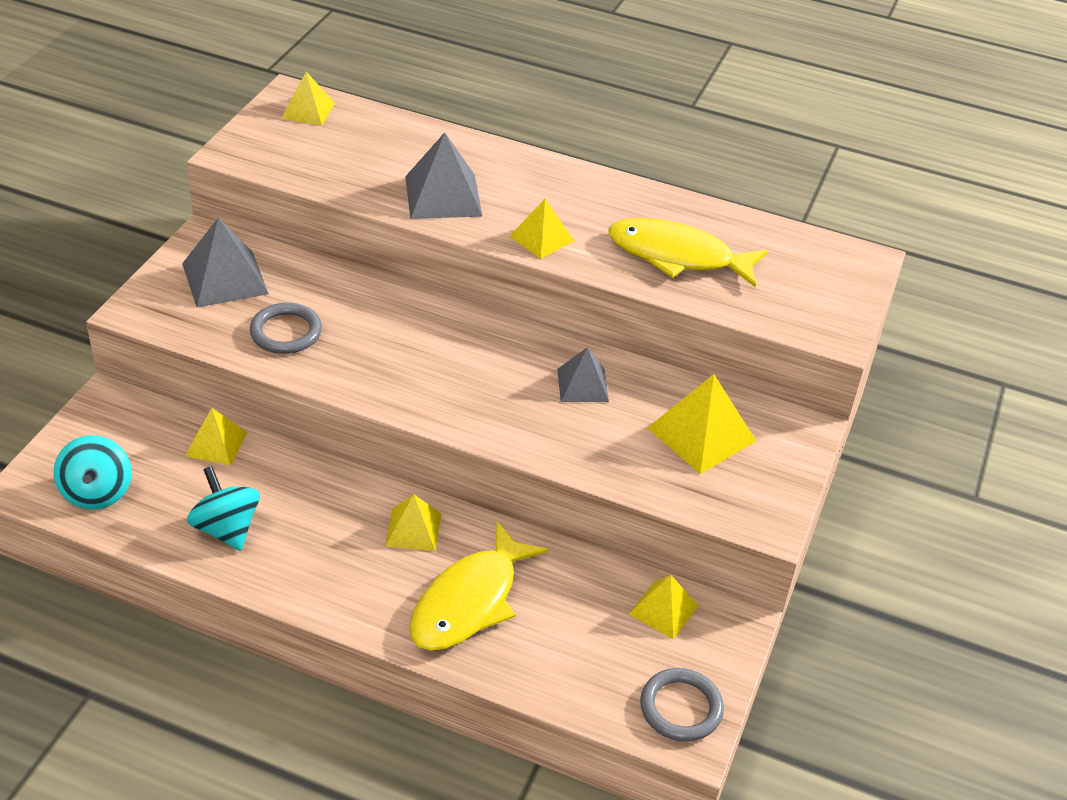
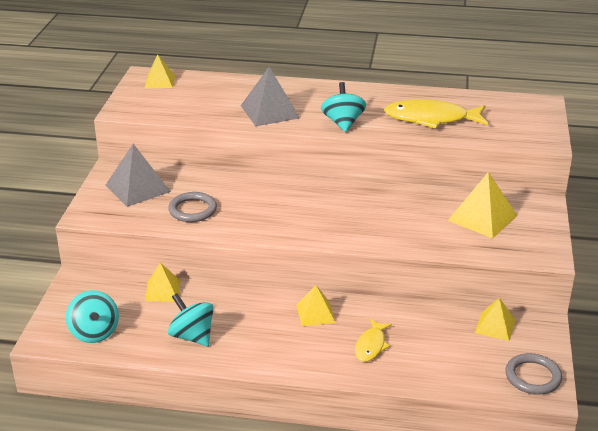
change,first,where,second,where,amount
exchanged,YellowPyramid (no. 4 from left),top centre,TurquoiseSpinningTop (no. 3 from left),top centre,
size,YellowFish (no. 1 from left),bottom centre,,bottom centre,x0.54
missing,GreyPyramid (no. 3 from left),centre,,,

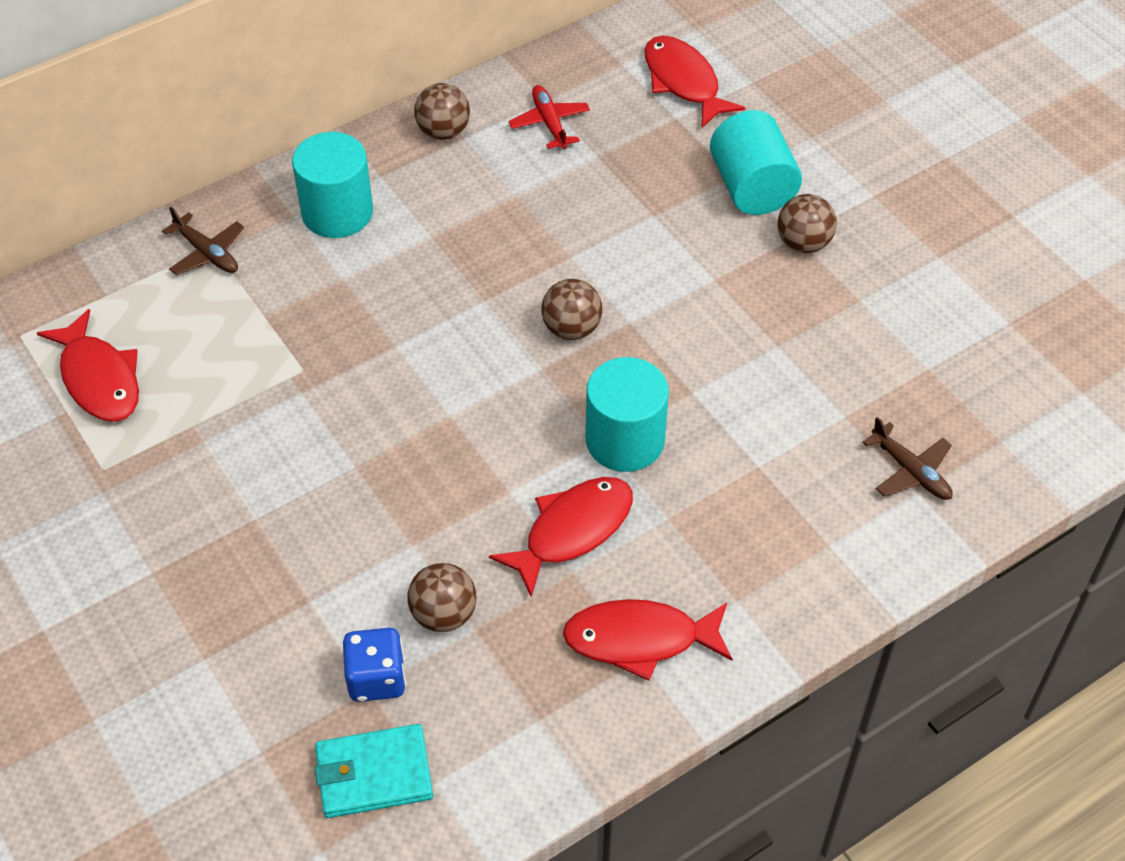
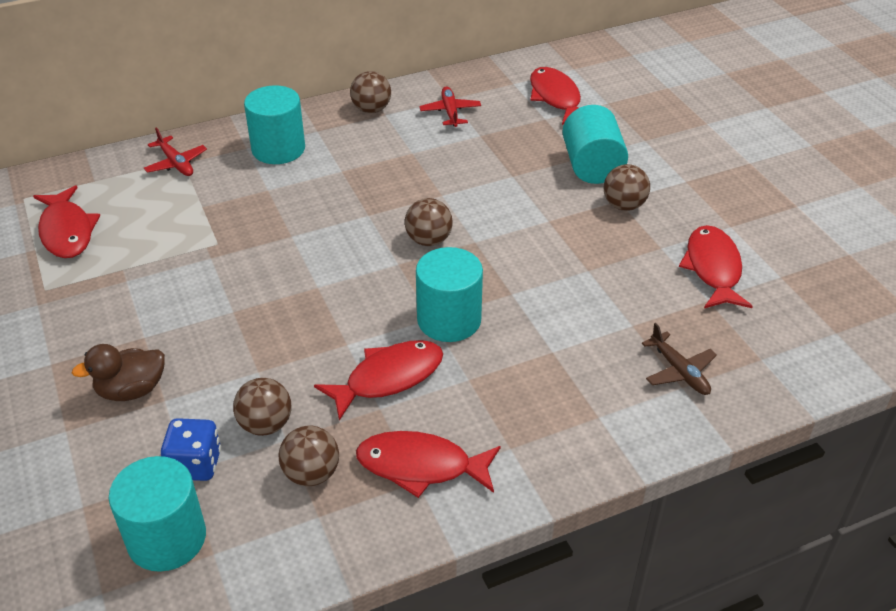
change,first,where,second,where,amount
appeared,,,BrownDuck,middle left,
exchanged,TurquoiseWallet,bottom left,TurquoiseCylinder (no. 1 from left),bottom left,
colour,BrownPlane (no. 1 from left),top left,RedPlane (no. 1 from left),top left,
appeared,,,BrownBall (no. 2 from left),bottom centre,
appeared,,,RedFish (no. 5 from left),middle right,

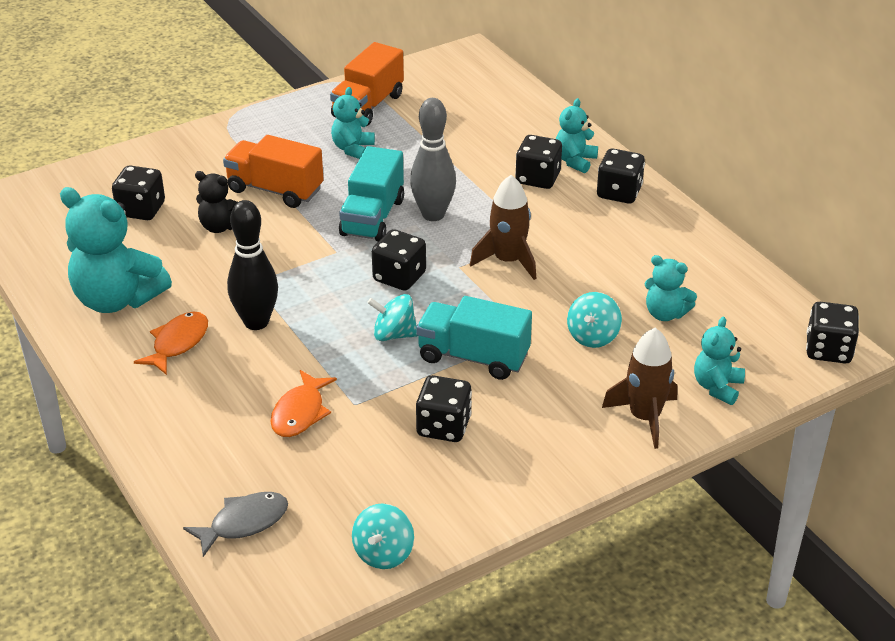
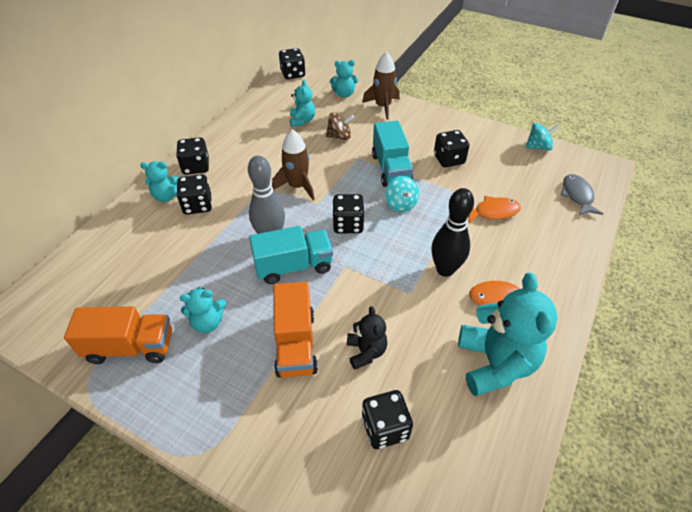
change,first,where,second,where,amount
colour,TurquoiseSpinningTop (no. 3 from left),centre,BrownSpinningTop,top centre,
spun,GreyFish,bottom left,,middle right,60 degrees clockwise

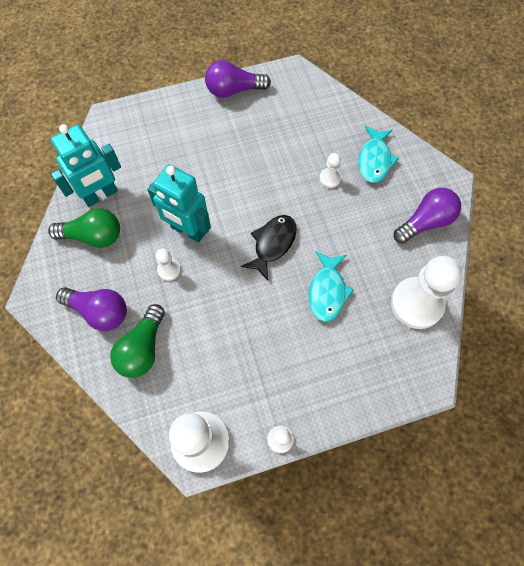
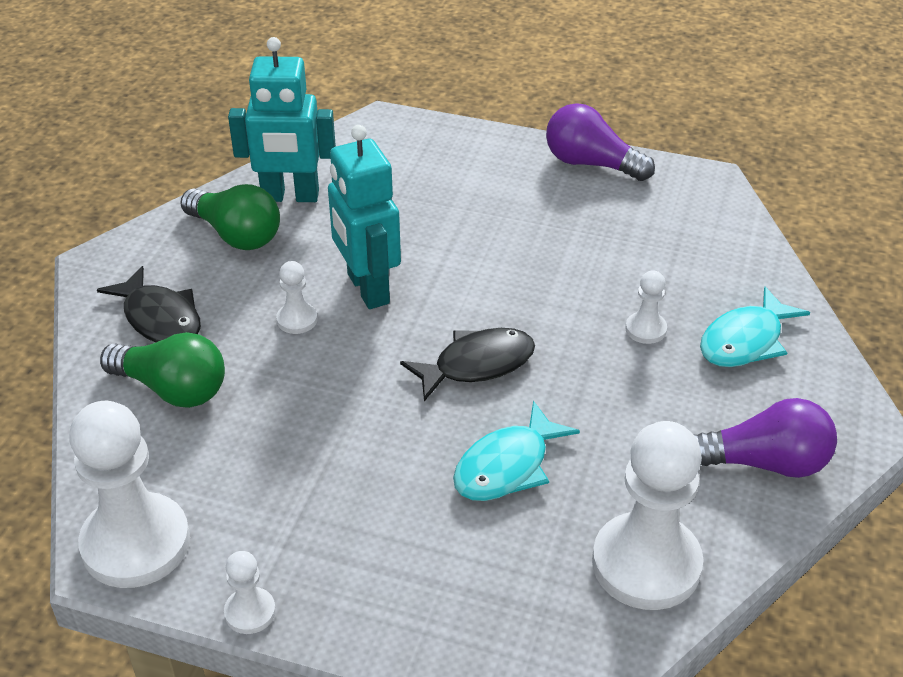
change,first,where,second,where,amount
exchanged,PurpleLightBulb (no. 1 from left),middle left,BlackFish (no. 1 from left),middle left,
spun,GreenLightBulb (no. 2 from left in the first image),middle left,GreenLightBulb (no. 1 from left),middle left,120 degrees counterclockwise

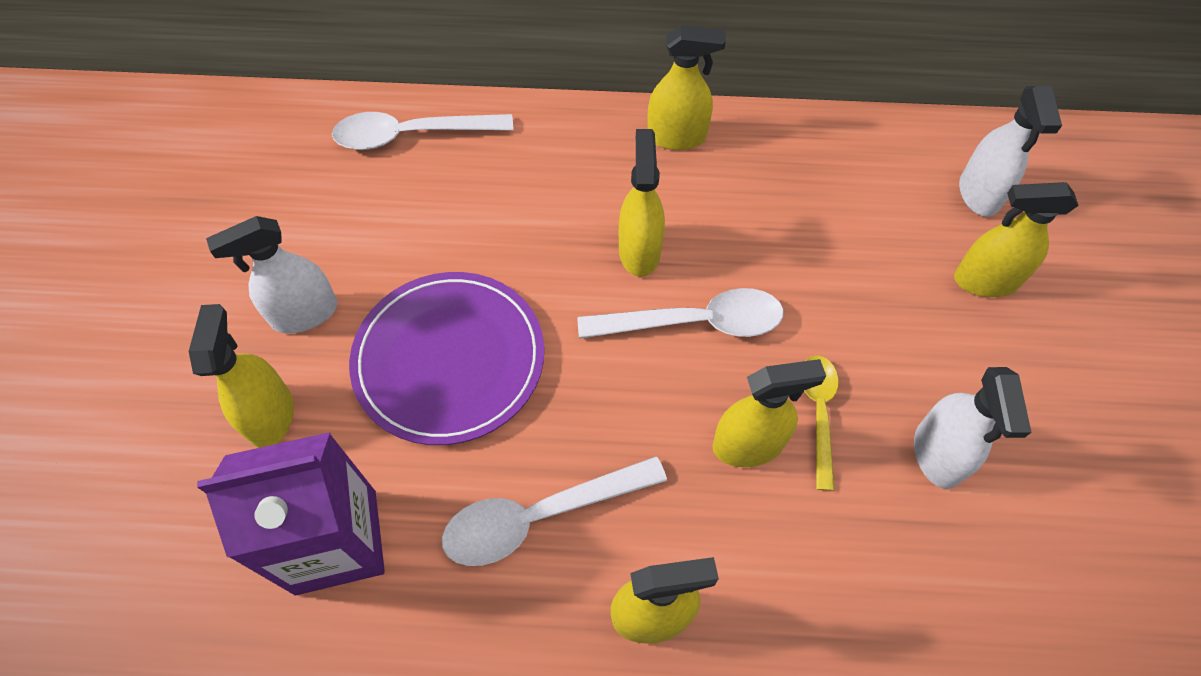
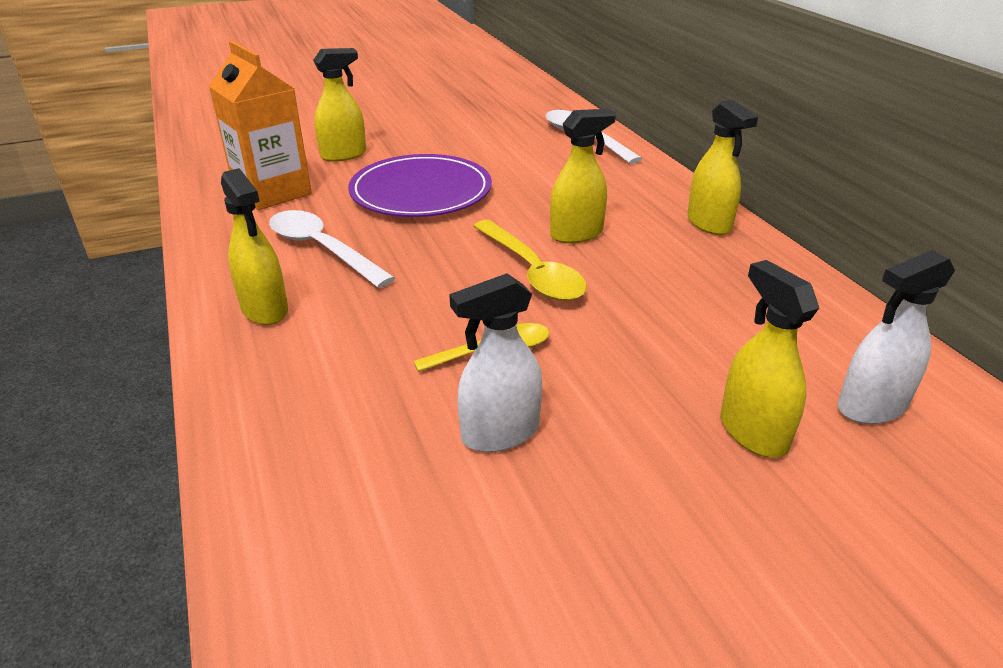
change,first,where,second,where,amount
colour,PurpleCarton,bottom left,OrangeCarton,top left,
colour,WhiteSpoon (no. 3 from left),centre,YellowSpoon (no. 2 from left),centre,
missing,WhiteSprayBottle (no. 1 from left),middle left,,,
missing,YellowSprayBottle (no. 5 from left),centre,,,

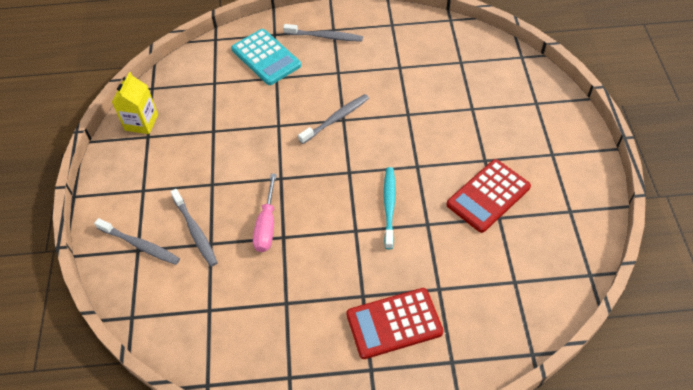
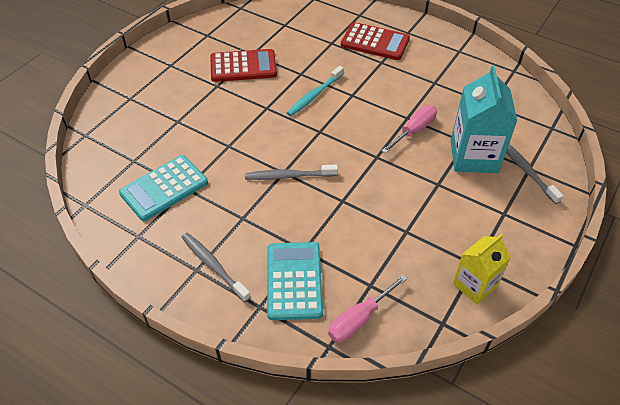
change,first,where,second,where,amount
appeared,,,TurquoiseCalculator (no. 1 from left),middle left,
appeared,,,PinkScrewdriver (no. 1 from left),bottom centre,
exchanged,GreyToothbrush (no. 2 from left),middle left,TurquoiseCarton,top right,

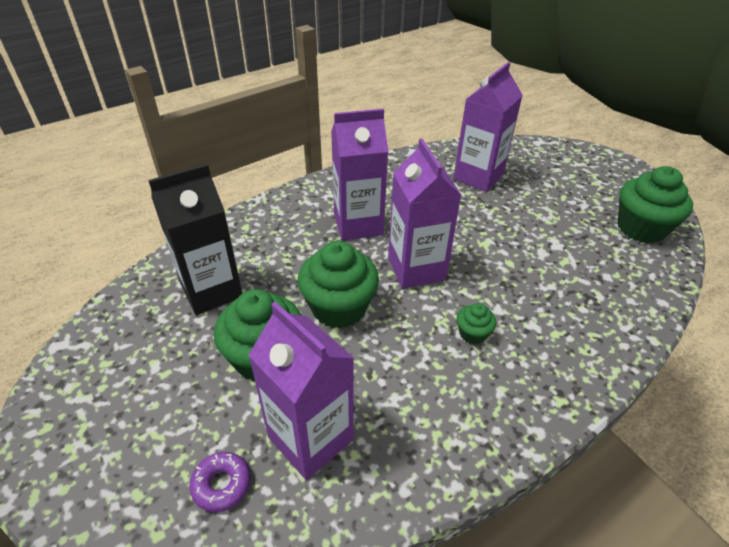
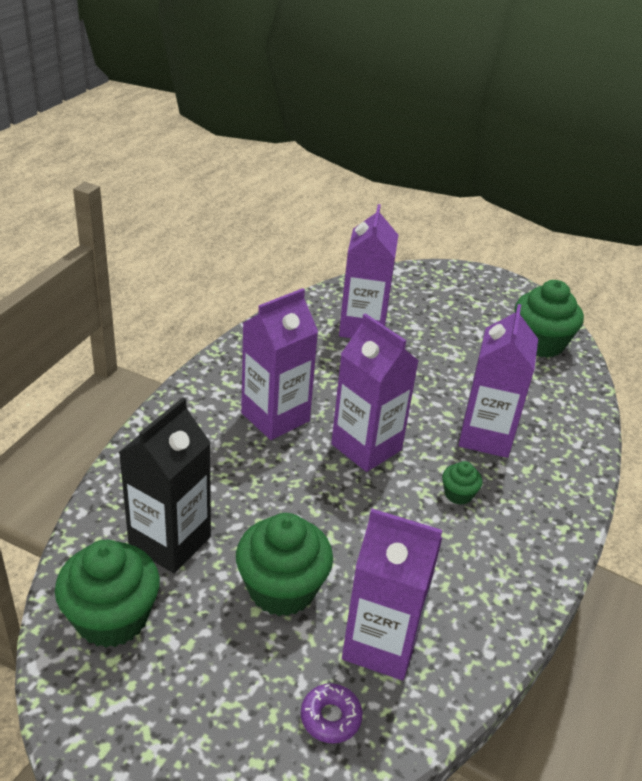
change,first,where,second,where,amount
relocated,GreenCupcake (no. 2 from left in the first image),centre,GreenCupcake (no. 1 from left),bottom left,
appeared,,,PurpleCarton (no. 5 from left),middle right,

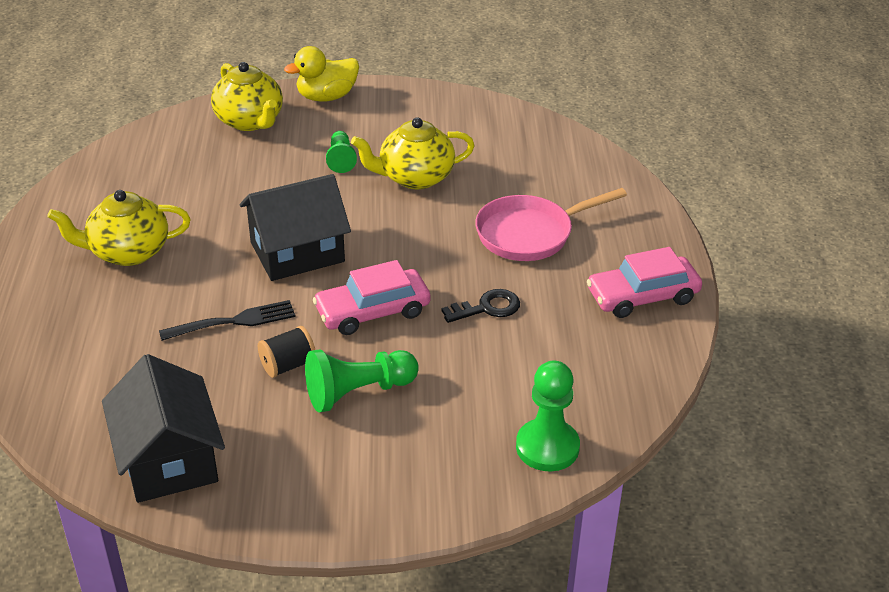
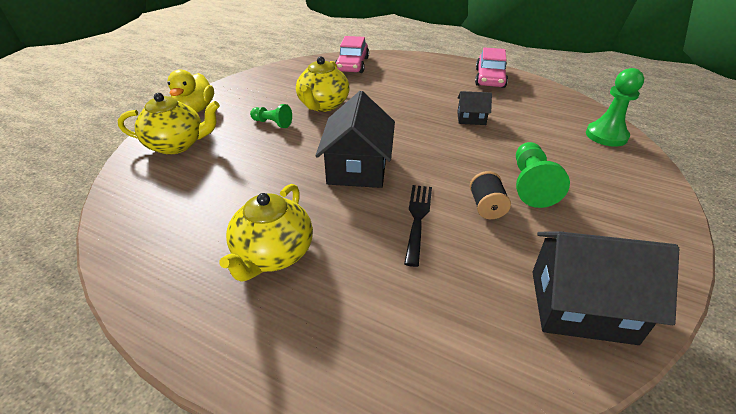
change,first,where,second,where,amount
relocated,PinkCar (no. 1 from left),centre,,top centre,
exchanged,BlackKey,centre,BlackHouse (no. 2 from left),top centre,
missing,PinkPan,centre,,,

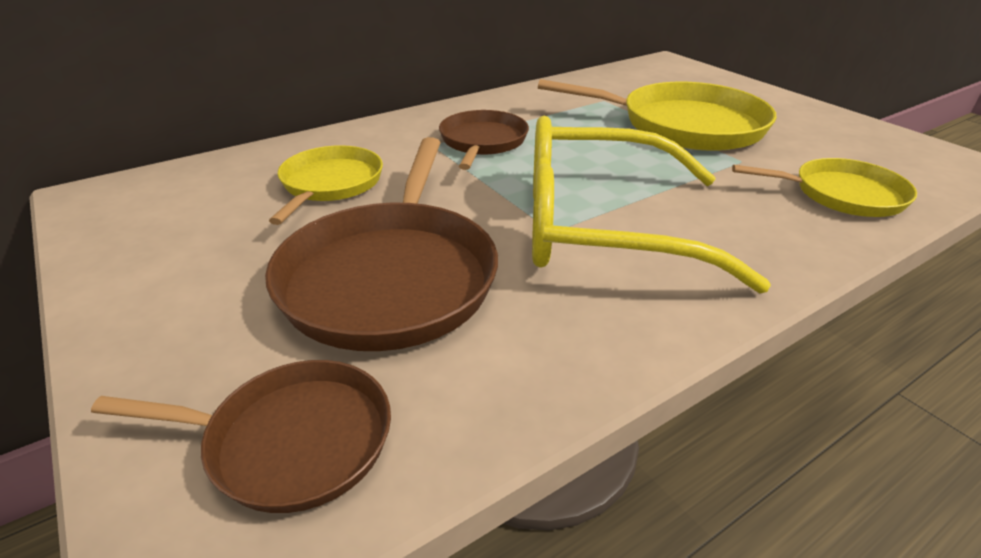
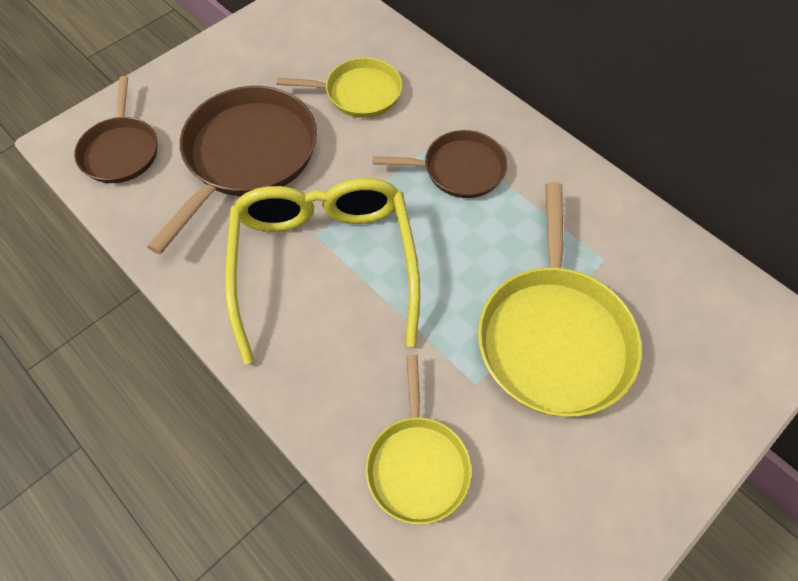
change,first,where,second,where,amount
spun,BrownPan (no. 2 from left),centre,,top left,120 degrees clockwise

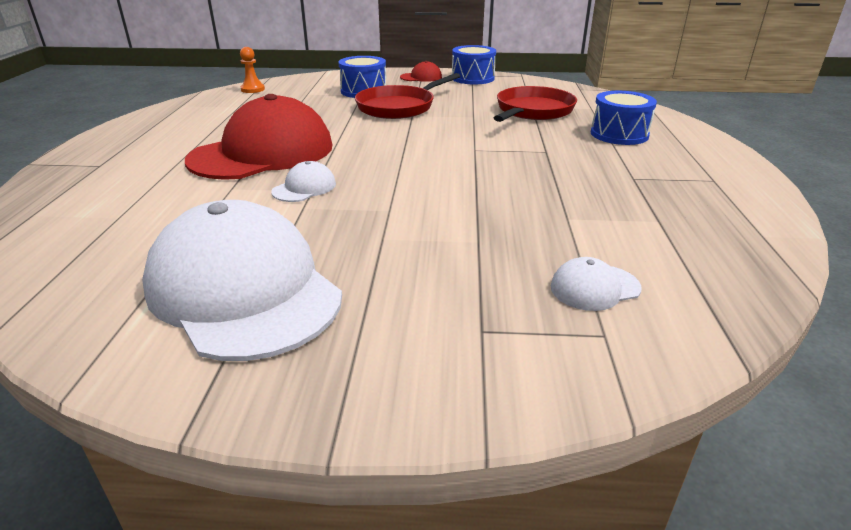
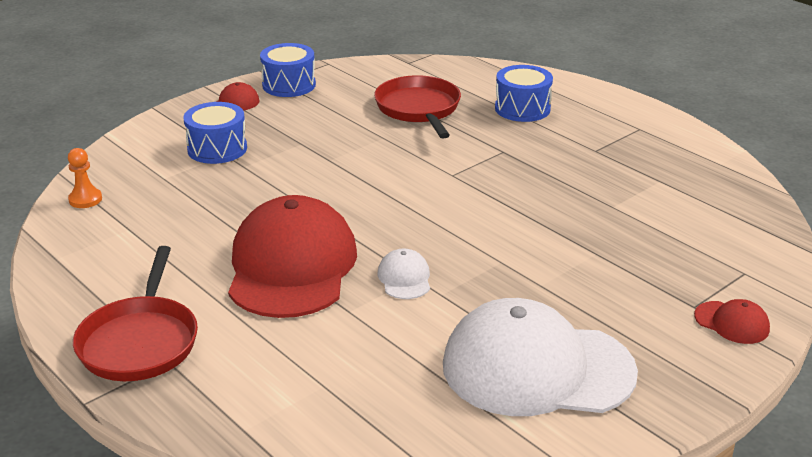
change,first,where,second,where,amount
relocated,RedPan (no. 1 from left),top centre,,bottom left,
appeared,,,RedCap (no. 3 from left),bottom right,
missing,WhiteCap (no. 3 from left),middle right,,,

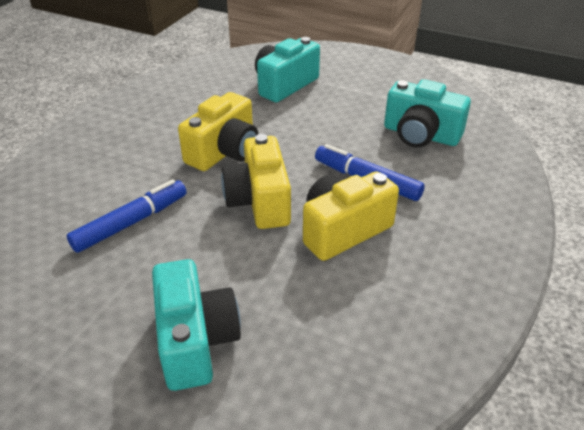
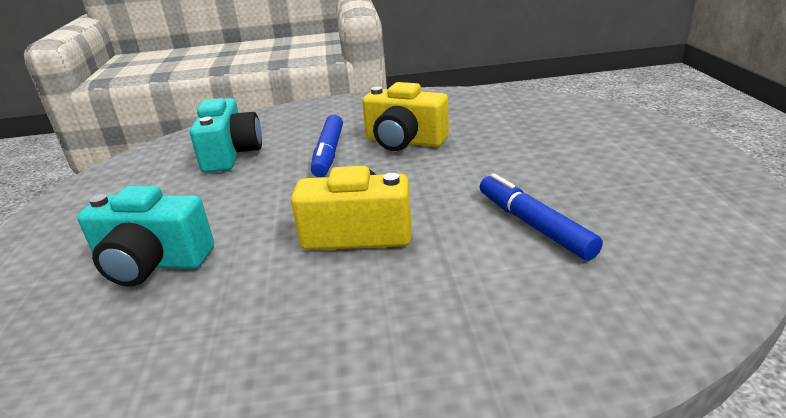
change,first,where,second,where,amount
spun,BlueMarker (no. 1 from left in the first image),middle left,BlueMarker (no. 2 from left),middle right,45 degrees clockwise
missing,TurquoiseCamera (no. 1 from left),bottom centre,,,
missing,YellowCamera (no. 2 from left),centre,,,

